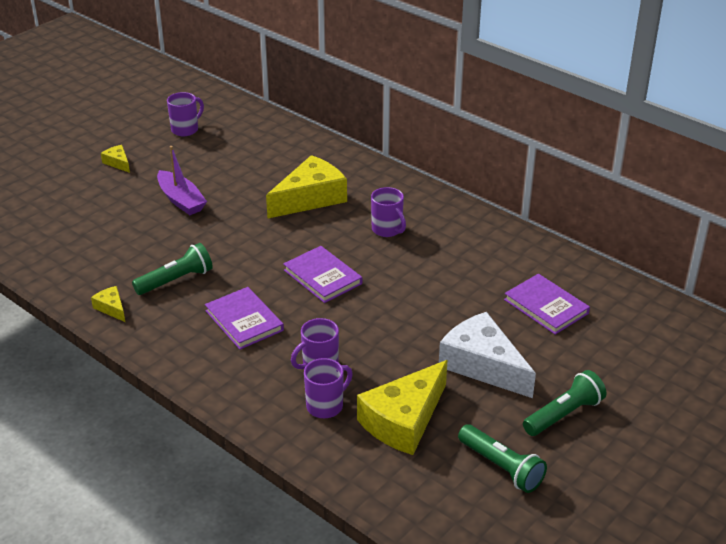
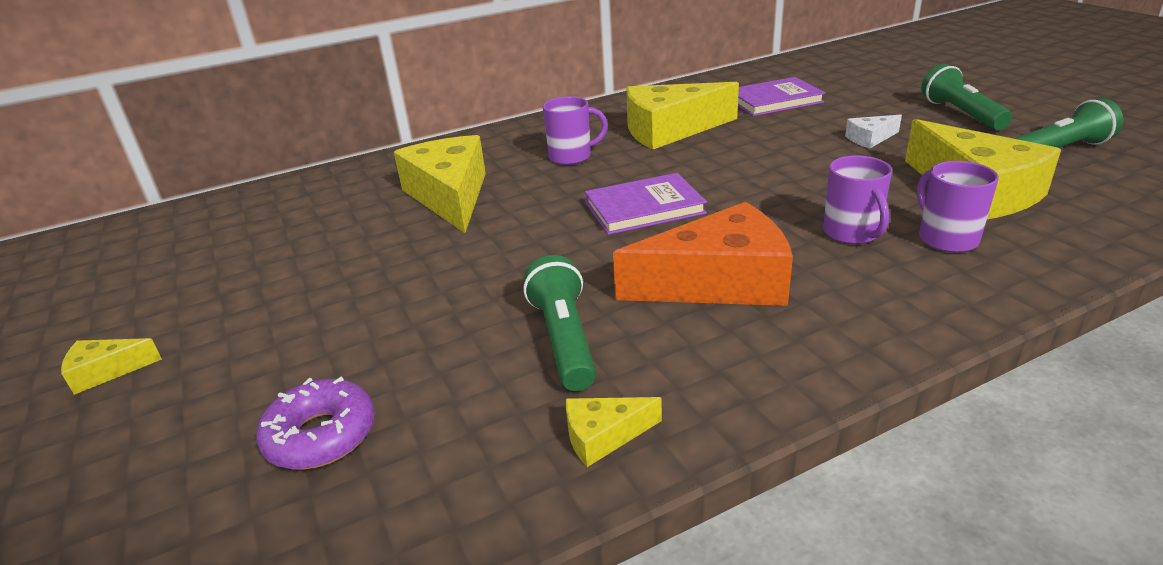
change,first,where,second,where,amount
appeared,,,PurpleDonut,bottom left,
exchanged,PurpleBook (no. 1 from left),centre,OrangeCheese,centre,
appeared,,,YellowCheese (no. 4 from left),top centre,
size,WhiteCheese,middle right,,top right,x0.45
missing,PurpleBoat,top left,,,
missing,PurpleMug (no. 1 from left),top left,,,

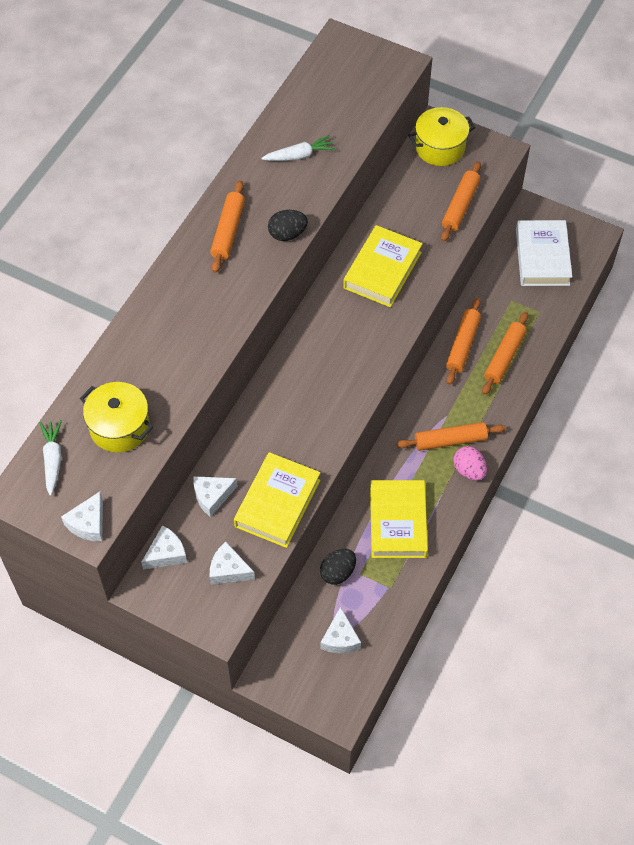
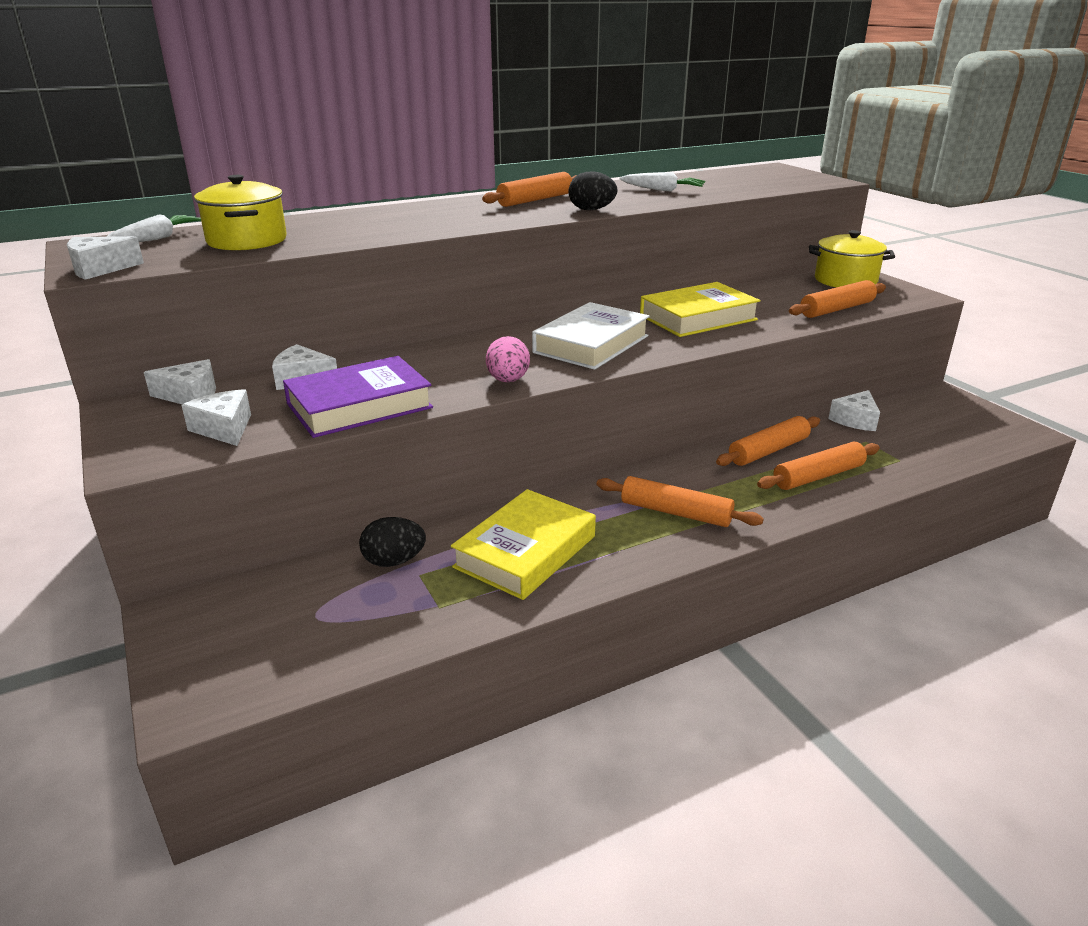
change,first,where,second,where,amount
colour,YellowBook (no. 1 from left),centre,PurpleBook,middle left,
relocated,PinkEgg,middle right,,centre,
relocated,WhiteBook,top right,,centre,
relocated,WhiteCheese (no. 5 from left),bottom centre,,middle right,

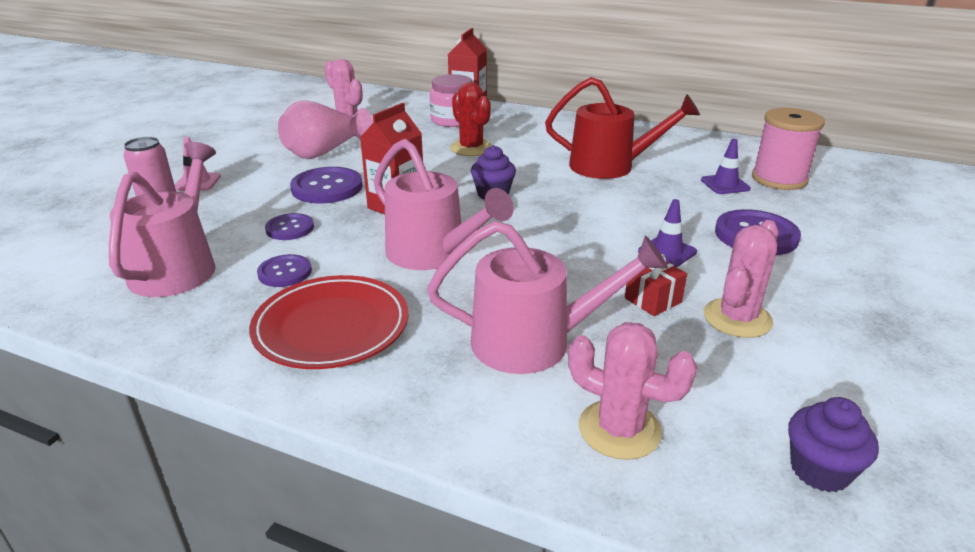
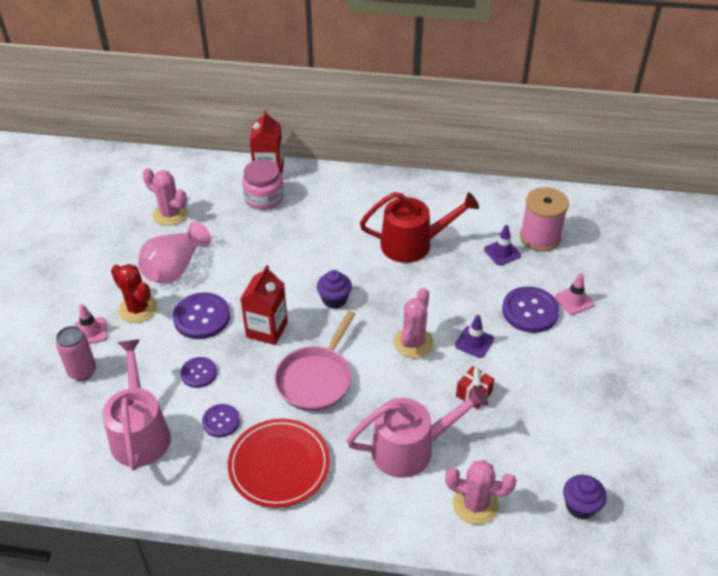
change,first,where,second,where,amount
relocated,RedCactus,top centre,,middle left,
exchanged,PinkWateringCan (no. 2 from left),centre,PinkPan,centre,
relocated,PinkCactus (no. 3 from left in the first image),middle right,PinkCactus (no. 2 from left),centre,
appeared,,,PinkTrafficCone (no. 2 from left),middle right,

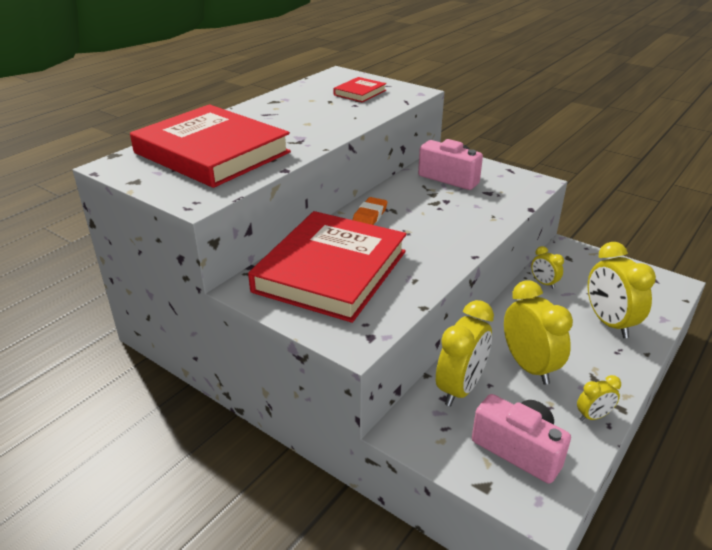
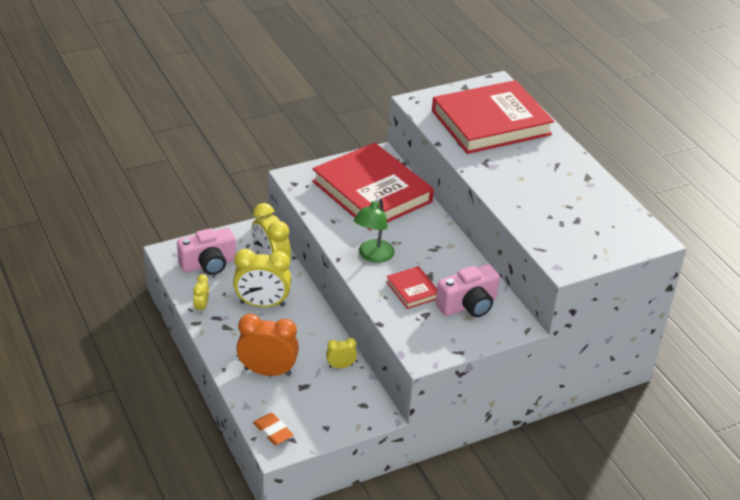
change,first,where,second,where,amount
colour,YellowClock (no. 5 from left),middle right,OrangeClock,bottom centre,
relocated,OrangeEraser,centre,,bottom centre,
appeared,,,GreenLamp,centre,
relocated,RedBook (no. 3 from left in the first image),top centre,RedBook (no. 2 from left),centre,

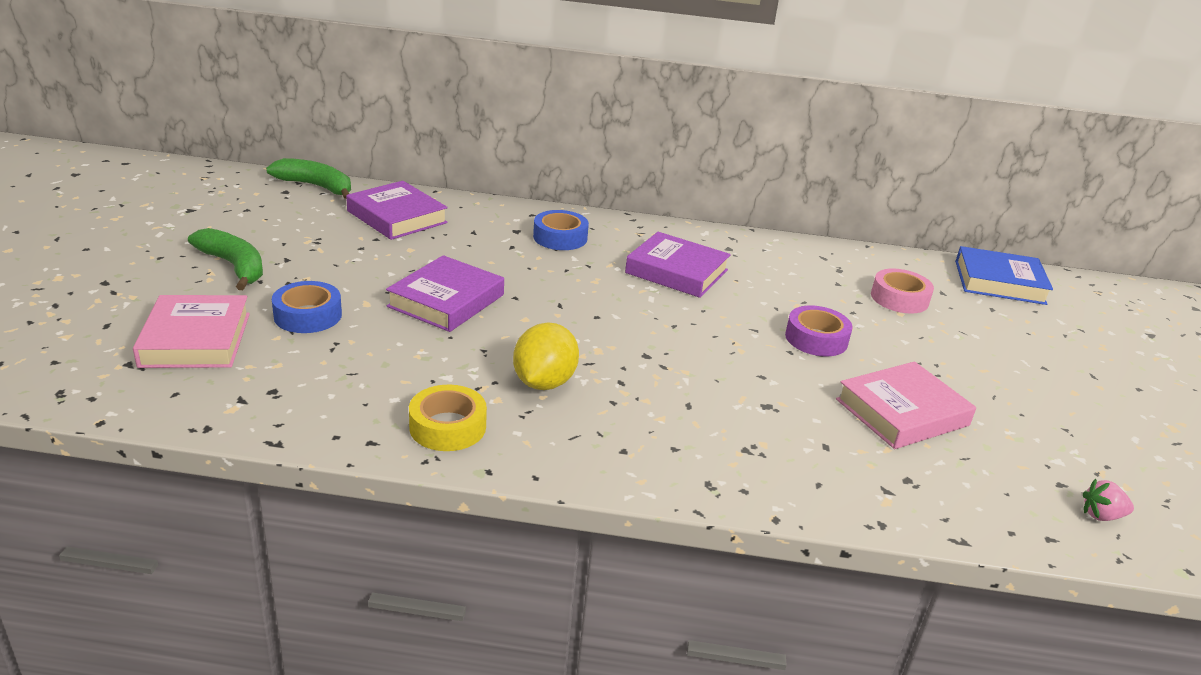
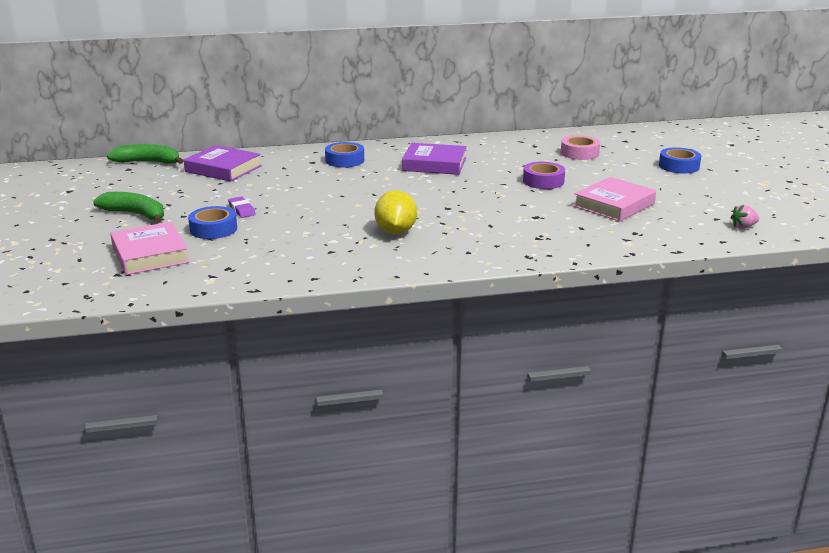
change,first,where,second,where,amount
appeared,,,PurpleEraser,middle left,
appeared,,,BlueTape (no. 3 from left),top right,
missing,PurpleBook (no. 2 from left),centre,,,
missing,YellowTape,centre,,,
missing,BlueBook,middle right,,,

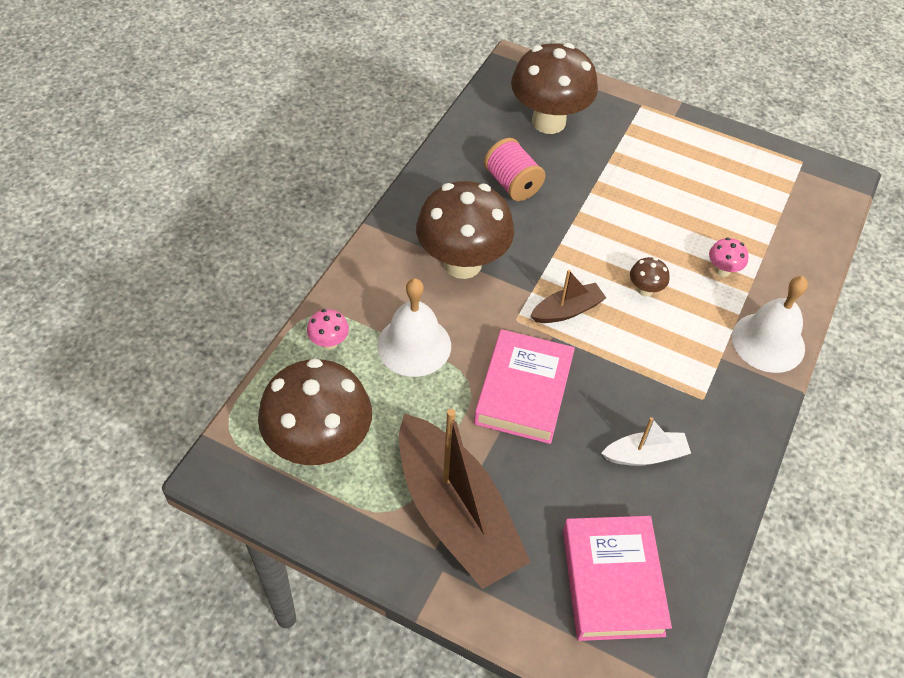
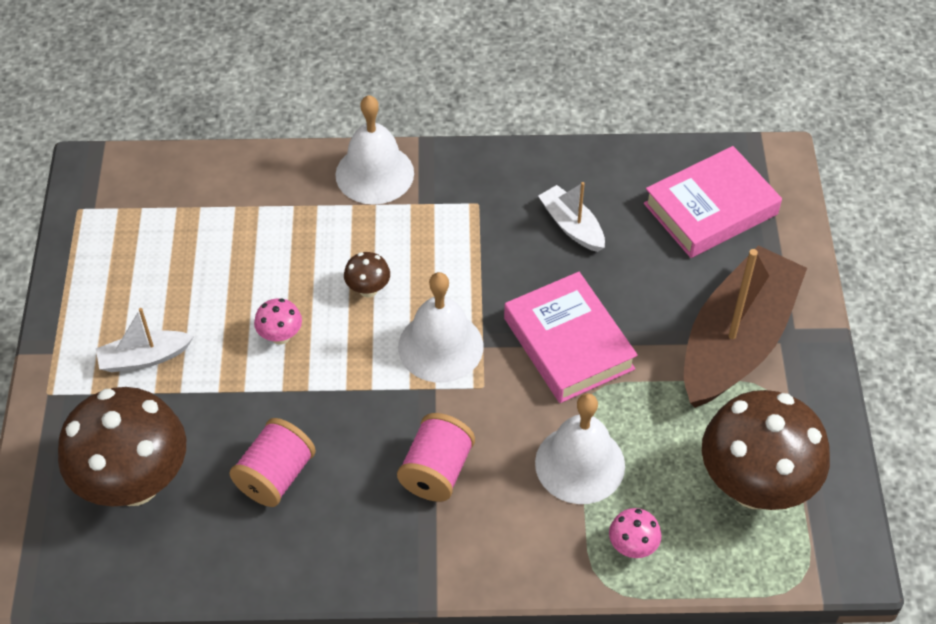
change,first,where,second,where,amount
appeared,,,WhiteBoat (no. 1 from left),middle left,
relocated,PinkMushroom (no. 2 from left in the first image),middle right,PinkMushroom (no. 1 from left),middle left,
exchanged,BrownMushroom (no. 2 from left),centre,PinkSpool (no. 2 from left),bottom centre,
exchanged,BrownBoat (no. 2 from left),centre,WhiteBell (no. 2 from left),centre,
spun,PinkBook (no. 1 from left),centre,,centre,75 degrees clockwise

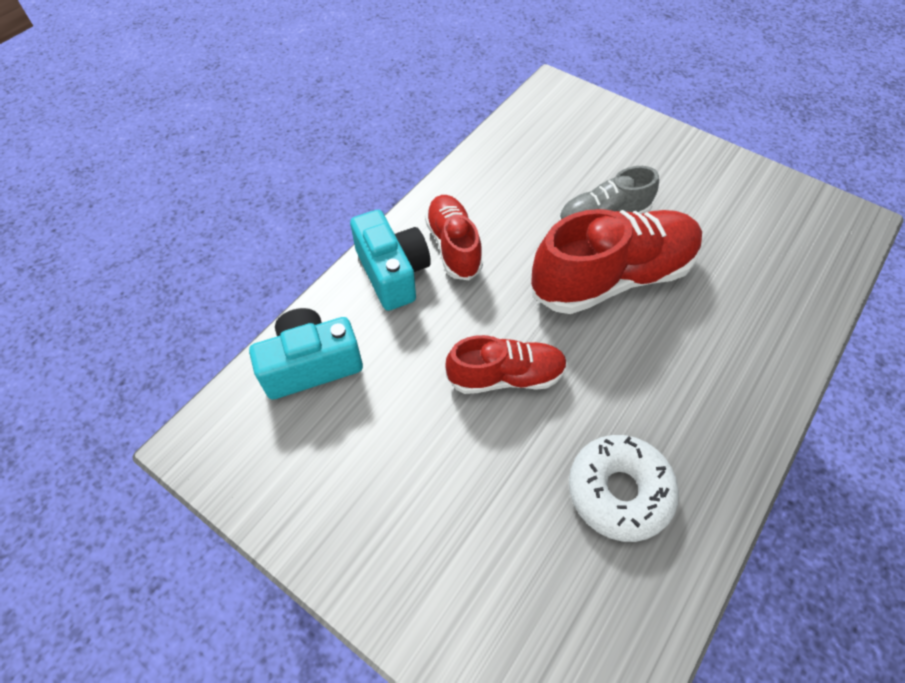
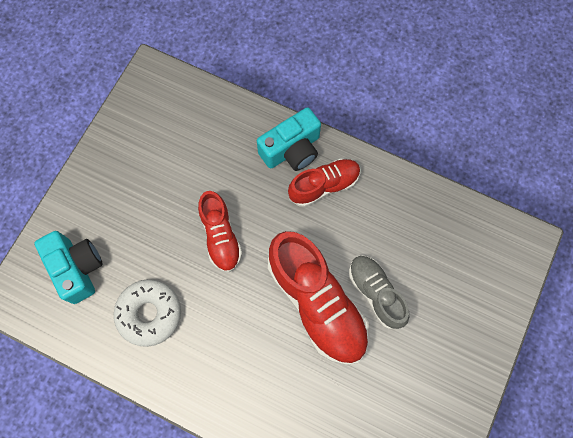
change,first,where,second,where,amount
relocated,TurquoiseCamera (no. 1 from left),centre,,middle left,

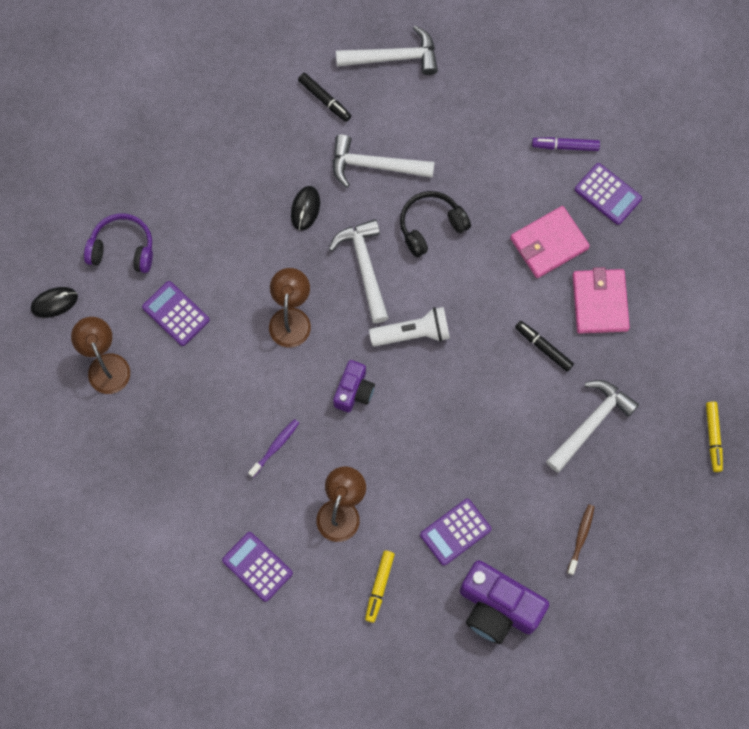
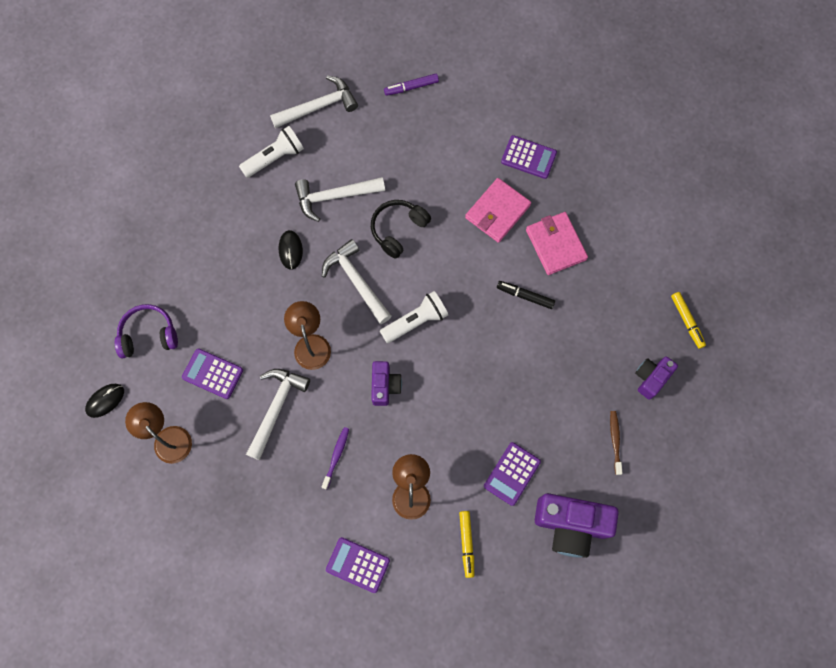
change,first,where,second,where,amount
exchanged,BlackMarker (no. 1 from left),top centre,WhiteFlashlight (no. 1 from left),top left,
relocated,WhiteHammer (no. 4 from left in the first image),middle right,WhiteHammer (no. 1 from left),middle left,
relocated,PurpleMarker,top right,,top centre,
appeared,,,PurpleCamera (no. 3 from left),middle right,

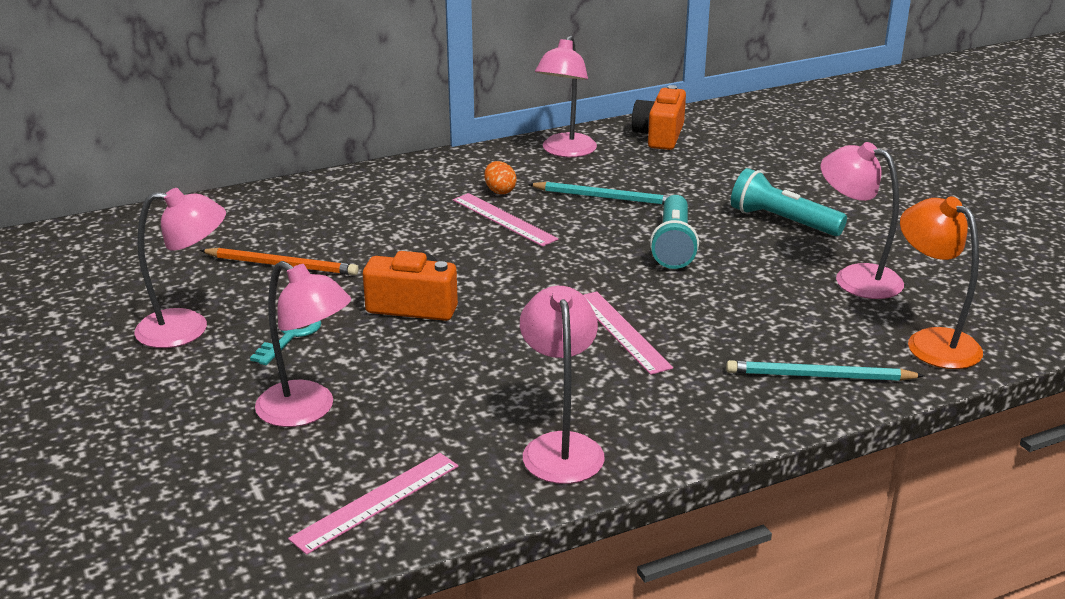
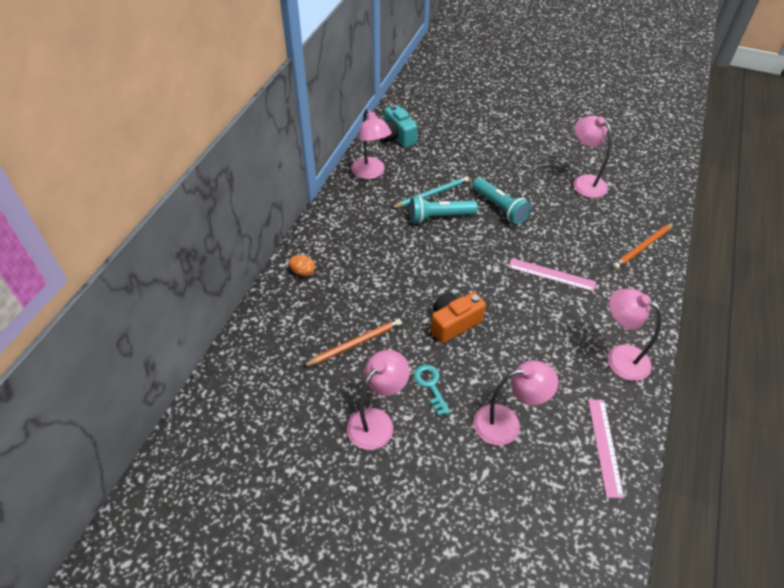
change,first,where,second,where,amount
relocated,OrangeEgg,top centre,,centre,
colour,OrangeCamera (no. 2 from left),top centre,TurquoiseCamera,top centre,
relocated,TurquoiseFlashlight (no. 2 from left in the first image),middle right,TurquoiseFlashlight (no. 1 from left),centre,
spun,PinkLamp (no. 5 from left in the first image),middle right,PinkLamp (no. 4 from left),top right,60 degrees clockwise
colour,TurquoisePencil (no. 2 from left),middle right,OrangePencil (no. 2 from left),middle right,
missing,PinkRuler (no. 2 from left),centre,,,
missing,OrangeLamp,middle right,,,

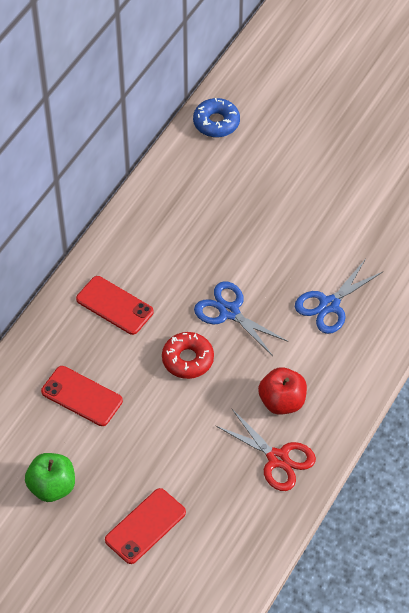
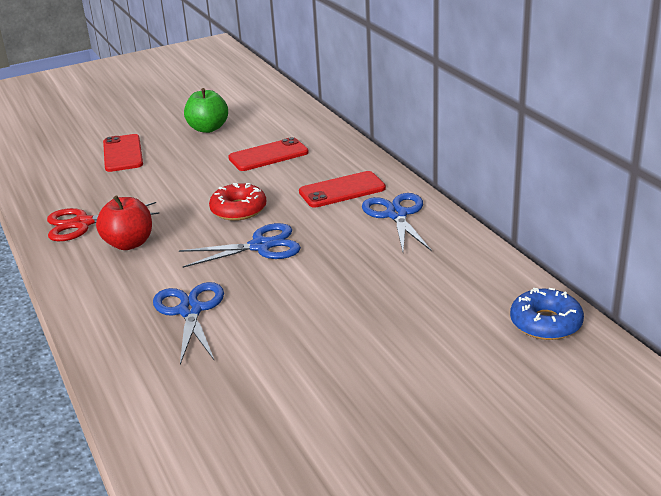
change,first,where,second,where,amount
appeared,,,BlueScissors (no. 3 from left),centre,

